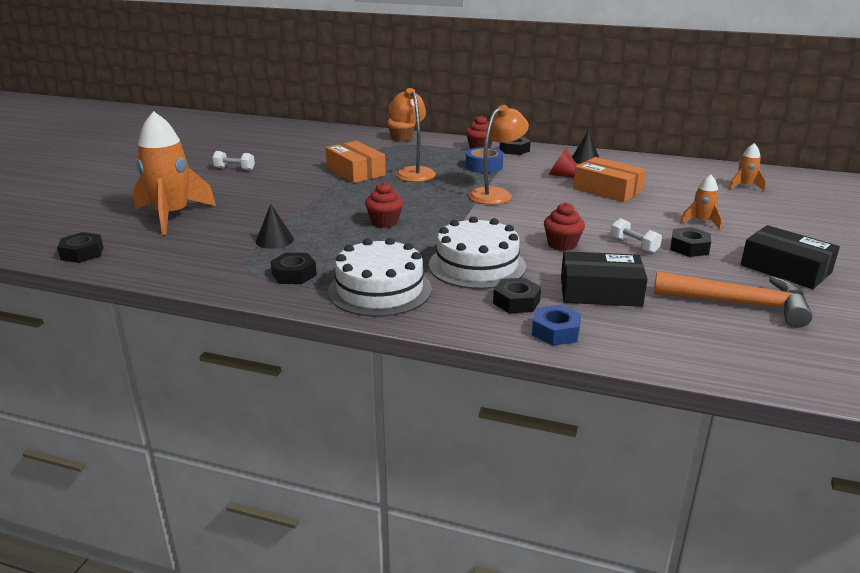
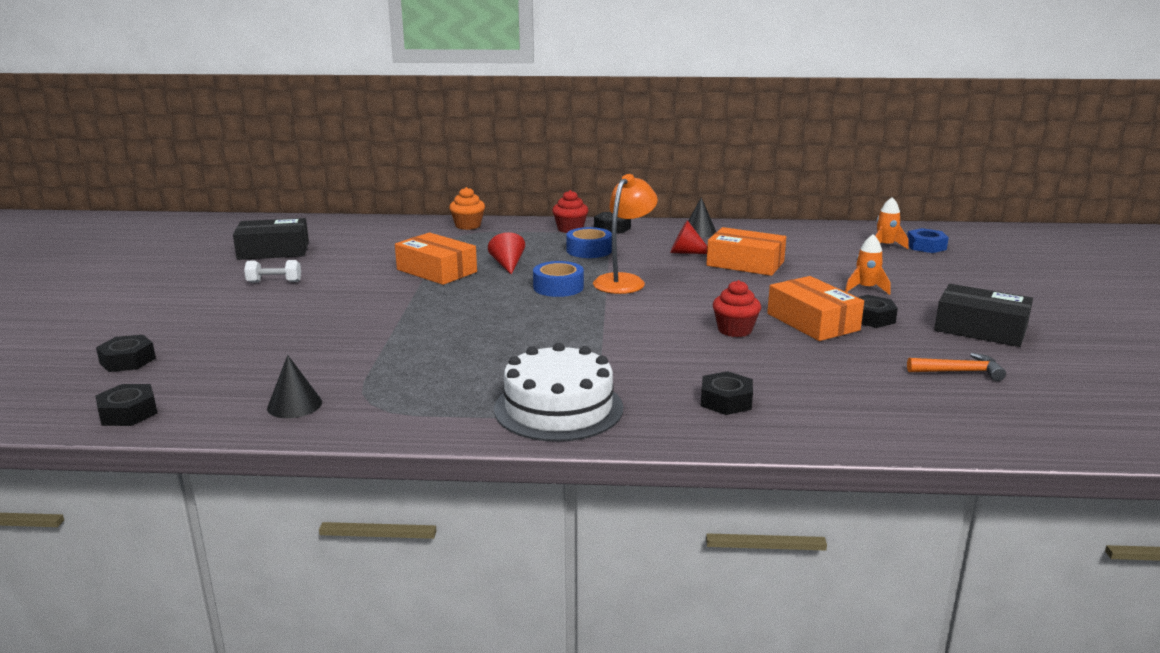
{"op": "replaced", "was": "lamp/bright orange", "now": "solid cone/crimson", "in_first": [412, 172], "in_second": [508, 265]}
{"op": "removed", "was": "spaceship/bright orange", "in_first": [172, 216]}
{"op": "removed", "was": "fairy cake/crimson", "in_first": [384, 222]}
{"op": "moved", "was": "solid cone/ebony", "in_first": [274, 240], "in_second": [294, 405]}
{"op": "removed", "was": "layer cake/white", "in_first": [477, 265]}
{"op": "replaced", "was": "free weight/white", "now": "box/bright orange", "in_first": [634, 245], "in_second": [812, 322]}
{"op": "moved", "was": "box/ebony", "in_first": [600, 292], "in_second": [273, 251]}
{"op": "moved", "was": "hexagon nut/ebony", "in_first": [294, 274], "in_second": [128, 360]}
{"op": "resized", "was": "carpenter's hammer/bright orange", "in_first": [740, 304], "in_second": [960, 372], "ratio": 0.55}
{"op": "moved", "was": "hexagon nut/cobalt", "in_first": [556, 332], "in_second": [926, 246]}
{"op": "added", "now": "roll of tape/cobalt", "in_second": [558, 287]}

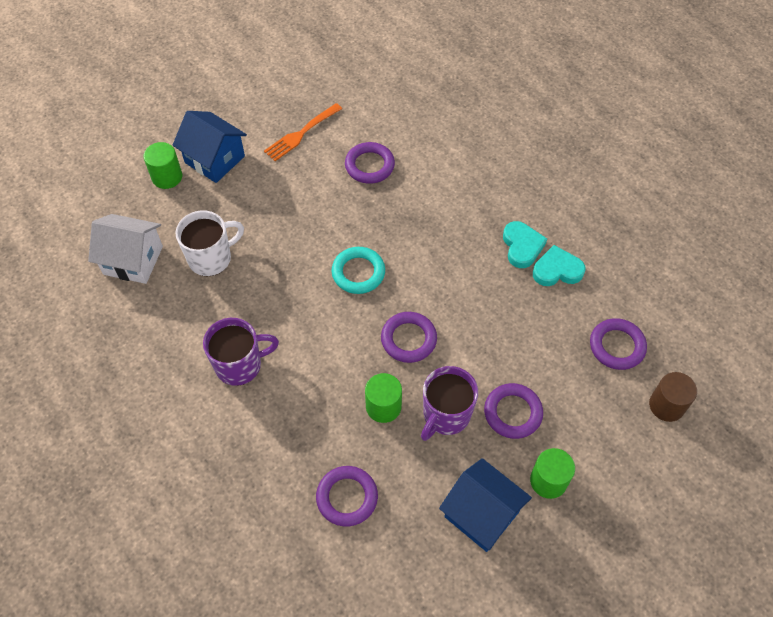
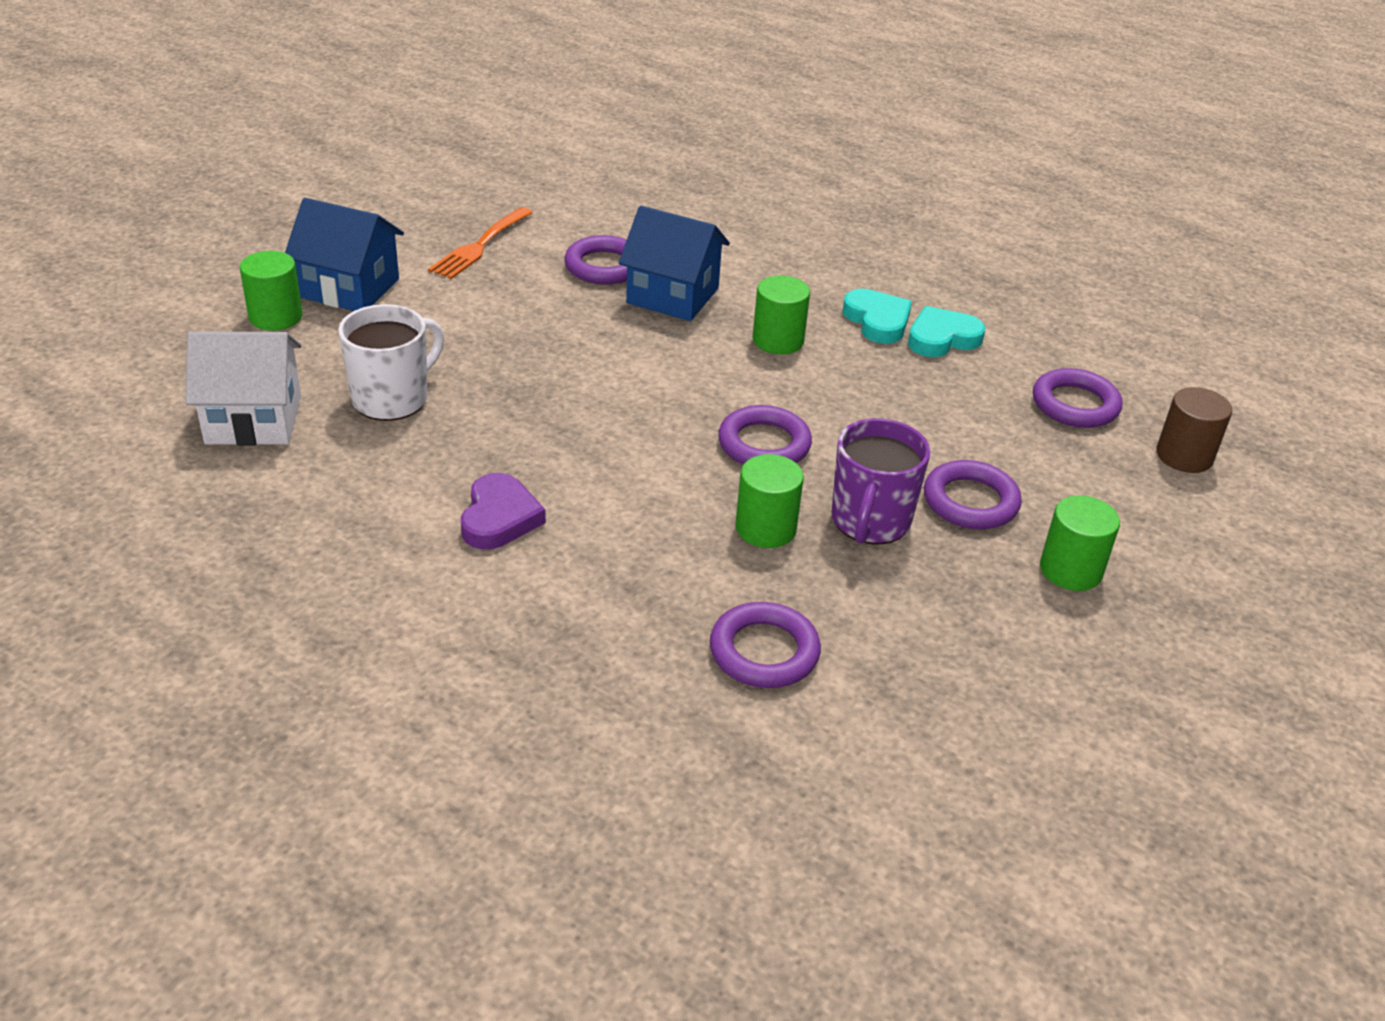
{"op": "removed", "was": "ring/aqua", "in_first": [358, 273]}
{"op": "replaced", "was": "mug/royal purple", "now": "heart/royal purple", "in_first": [240, 365], "in_second": [499, 518]}
{"op": "moved", "was": "cottage/cobalt", "in_first": [482, 514], "in_second": [673, 296]}
{"op": "added", "now": "cylinder shape/green", "in_second": [778, 340]}

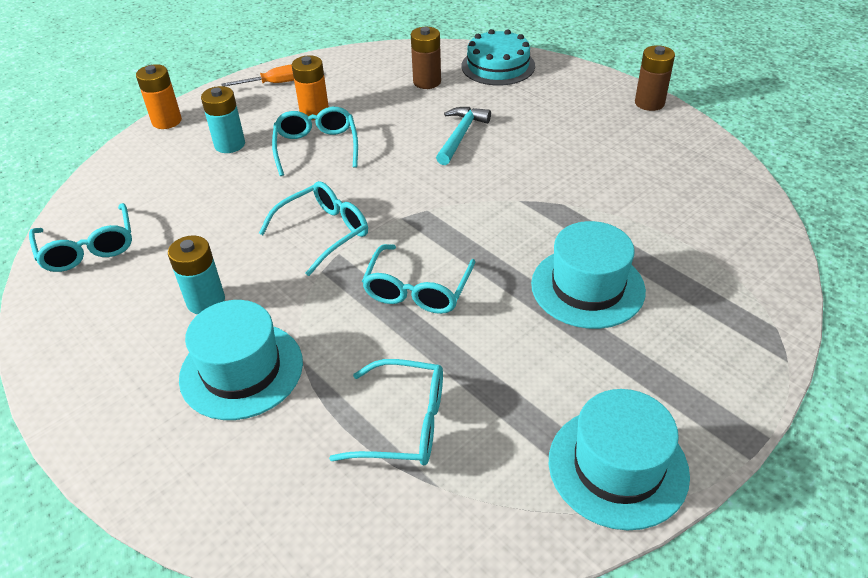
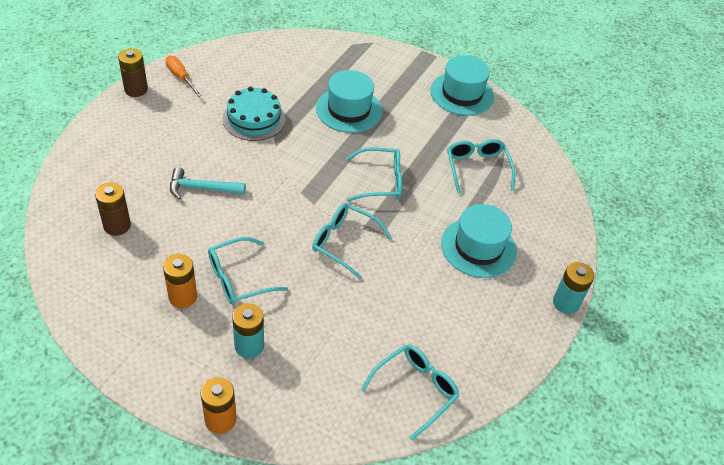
{"op": "moved", "was": "layer cake/aqua", "in_first": [498, 66], "in_second": [254, 119]}
{"op": "moved", "was": "flat screwdriver/bright orange", "in_first": [275, 83], "in_second": [181, 77]}
{"op": "moved", "was": "AA battery/aqua", "in_first": [206, 301], "in_second": [565, 303]}

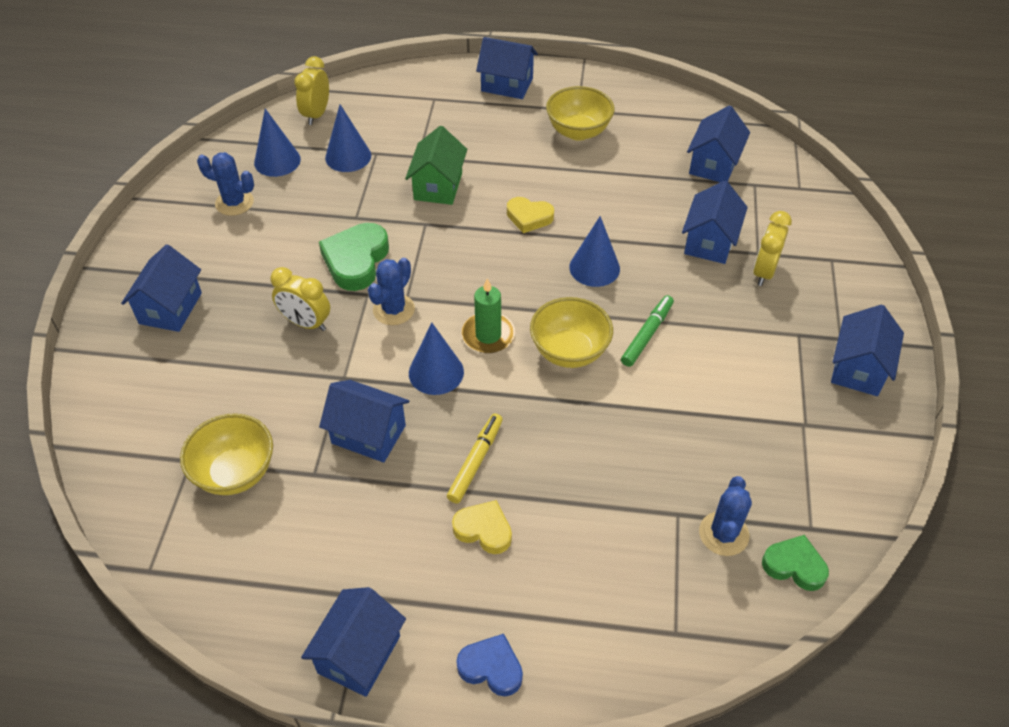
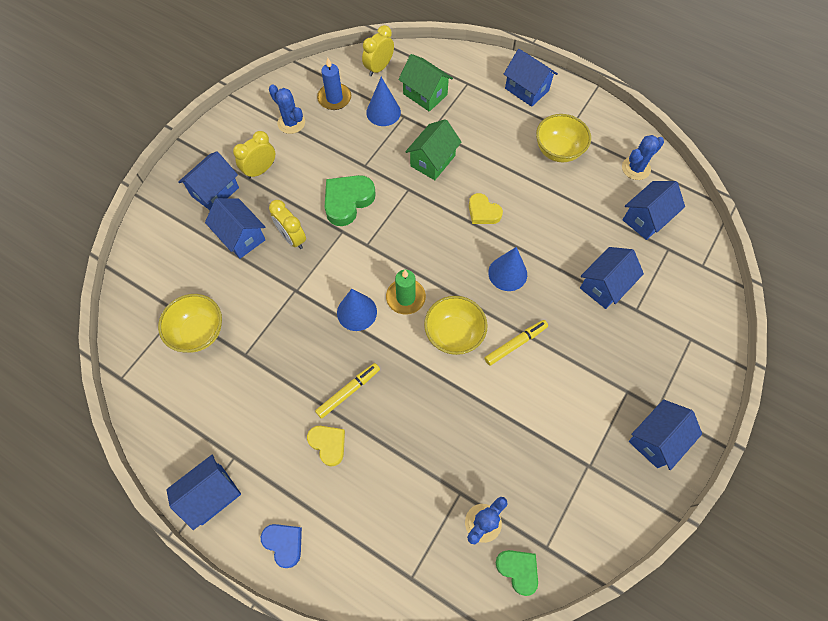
{"op": "replaced", "was": "solid cone/cobalt", "now": "wax candle/cobalt", "in_first": [277, 161], "in_second": [334, 98]}
{"op": "moved", "was": "clock/bright yellow", "in_first": [764, 272], "in_second": [260, 170]}
{"op": "moved", "was": "saguaro cactus/cobalt", "in_first": [394, 310], "in_second": [636, 168]}
{"op": "recoloured", "was": "marker/green", "now": "marker/bright yellow", "in_first": [647, 335], "in_second": [515, 344]}
{"op": "moved", "was": "cottage/cobalt", "in_first": [368, 434], "in_second": [241, 237]}
{"op": "added", "now": "cottage/green", "in_second": [425, 94]}

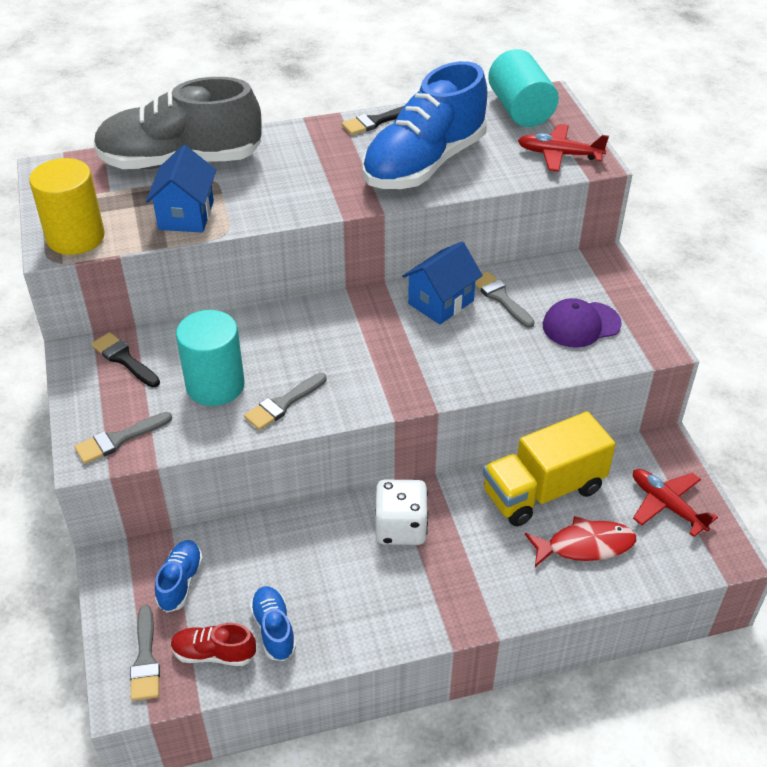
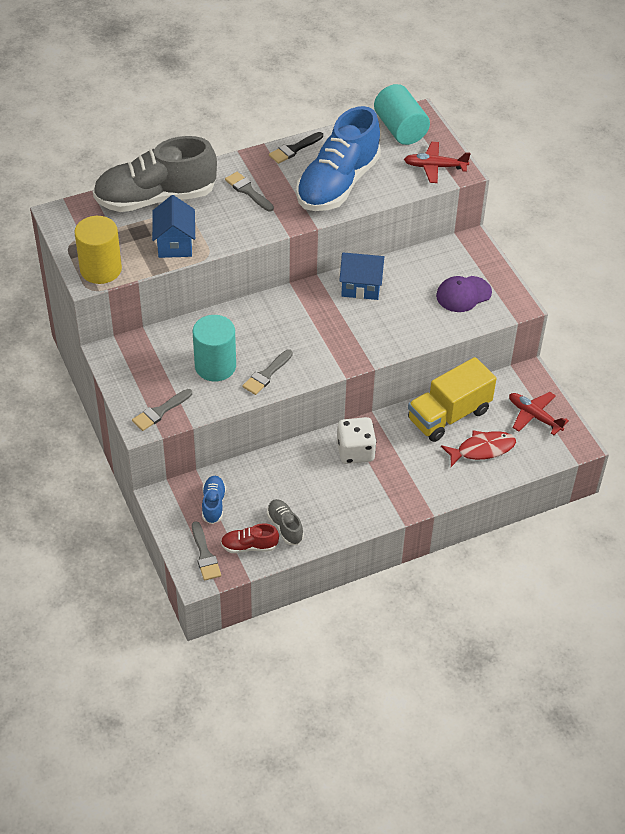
{"op": "turned", "was": "cottage/cobalt", "in_first": [441, 302], "in_second": [361, 287], "clockwise": 60}
{"op": "moved", "was": "brush/ash-grey", "in_first": [500, 298], "in_second": [248, 191]}
{"op": "removed", "was": "brush/ebony", "in_first": [124, 359]}
{"op": "recoloured", "was": "sneaker/cobalt", "now": "sneaker/ash-grey", "in_first": [274, 629], "in_second": [285, 527]}

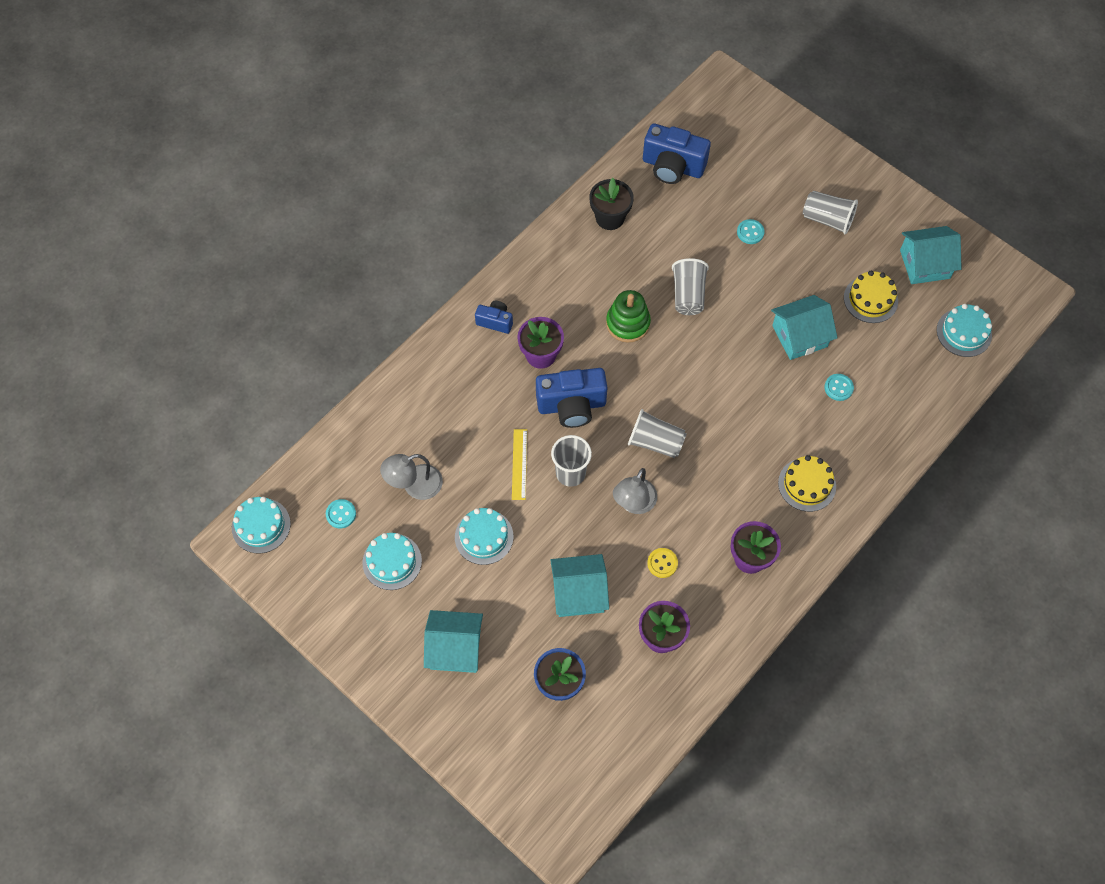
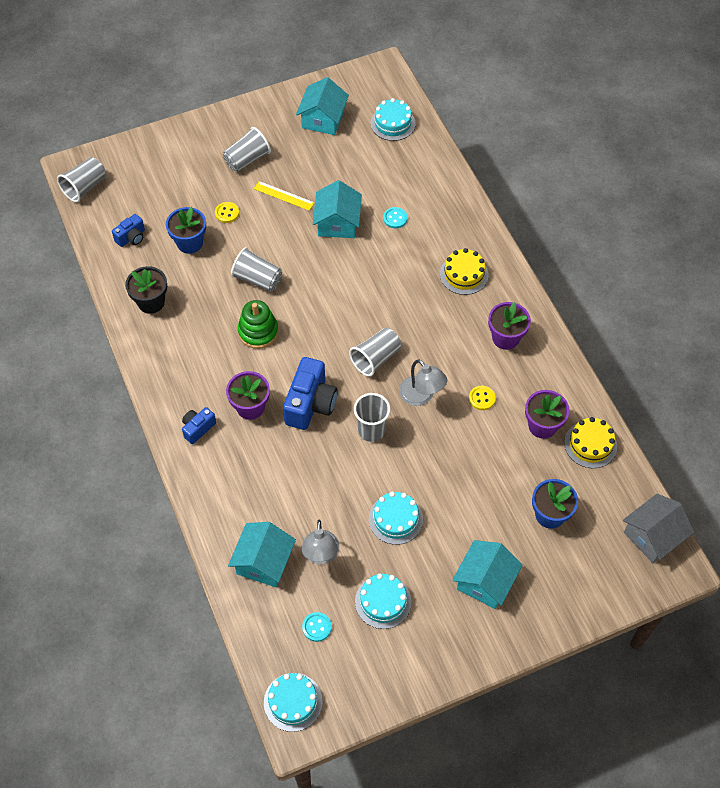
{"op": "resized", "was": "photo camera/cobalt", "in_first": [672, 166], "in_second": [131, 237], "ratio": 0.54}
{"op": "recoloured", "was": "shirt button/aqua", "now": "shirt button/bright yellow", "in_first": [750, 232], "in_second": [227, 213]}
{"op": "moved", "was": "layer cake/bright yellow", "in_first": [870, 299], "in_second": [590, 444]}
{"op": "moved", "was": "measuring stick/bright yellow", "in_first": [519, 464], "in_second": [284, 196]}
{"op": "moved", "was": "cottage/aqua", "in_first": [579, 592], "in_second": [264, 562]}
{"op": "added", "now": "beaker/ash-grey", "in_second": [85, 187]}
{"op": "added", "now": "flower pot/cobalt", "in_second": [189, 243]}
{"op": "added", "now": "cottage/ash-grey", "in_second": [653, 536]}

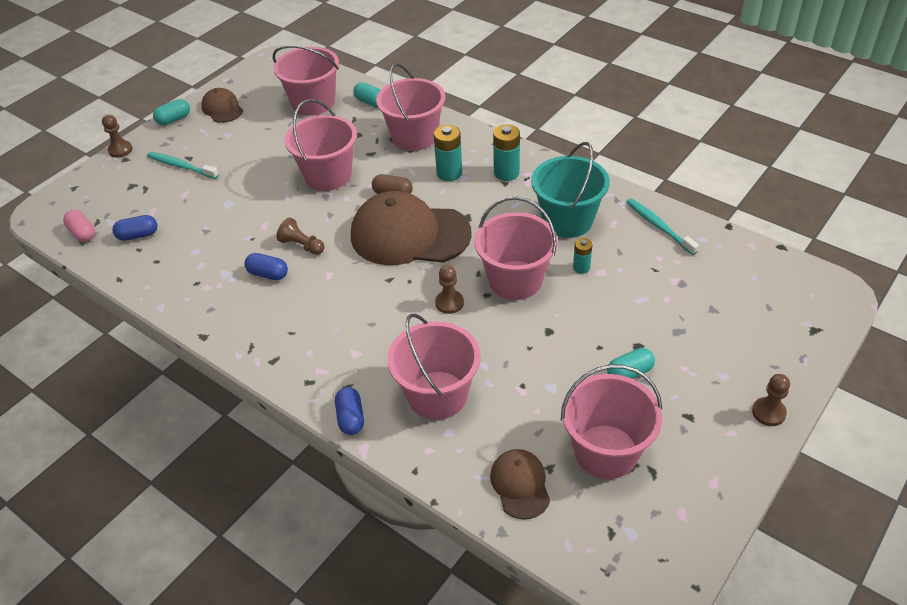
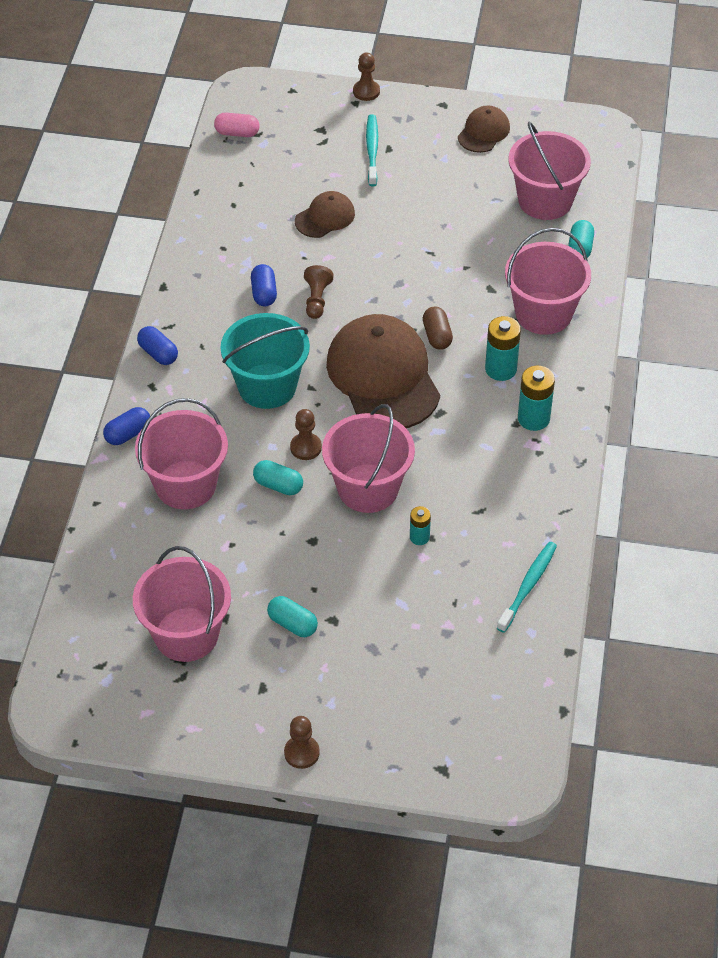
{"op": "moved", "was": "capsule/aqua", "in_first": [174, 119], "in_second": [278, 485]}
{"op": "removed", "was": "pail/rosy", "in_first": [328, 175]}
{"op": "moved", "was": "pail/aqua", "in_first": [567, 220], "in_second": [267, 386]}
{"op": "turned", "was": "capsule/rosy", "in_first": [82, 233], "in_second": [237, 133], "clockwise": 75}
{"op": "moved", "was": "capsule/cobalt", "in_first": [138, 235], "in_second": [158, 353]}
{"op": "moved", "was": "baseball cap/dark brown", "in_first": [520, 485], "in_second": [325, 217]}

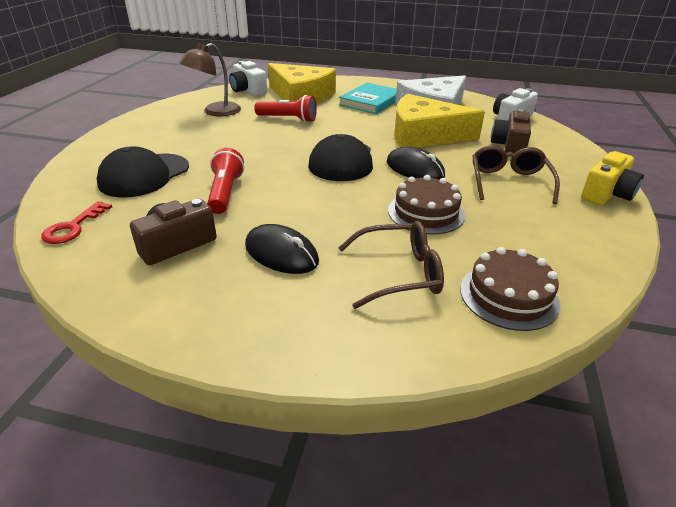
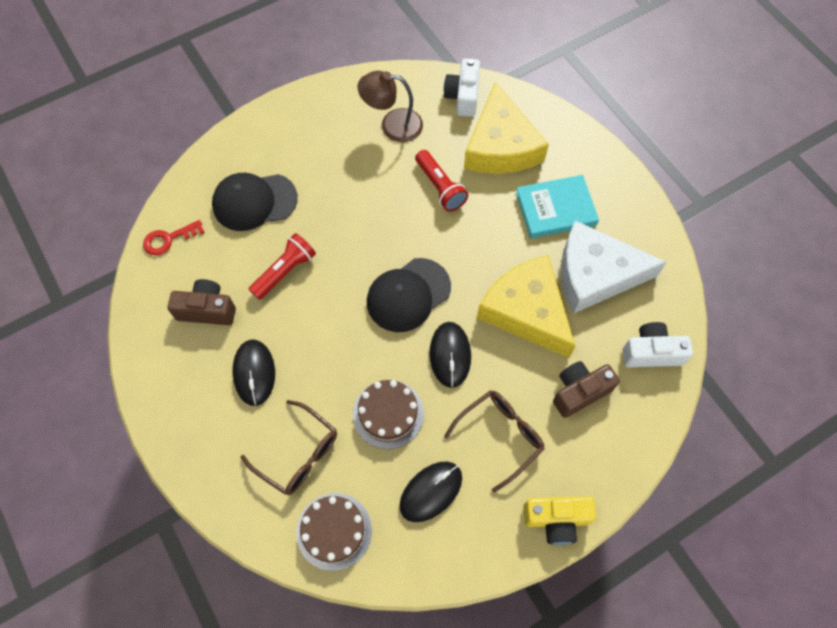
{"op": "added", "now": "computer mouse/ebony", "in_second": [431, 491]}

